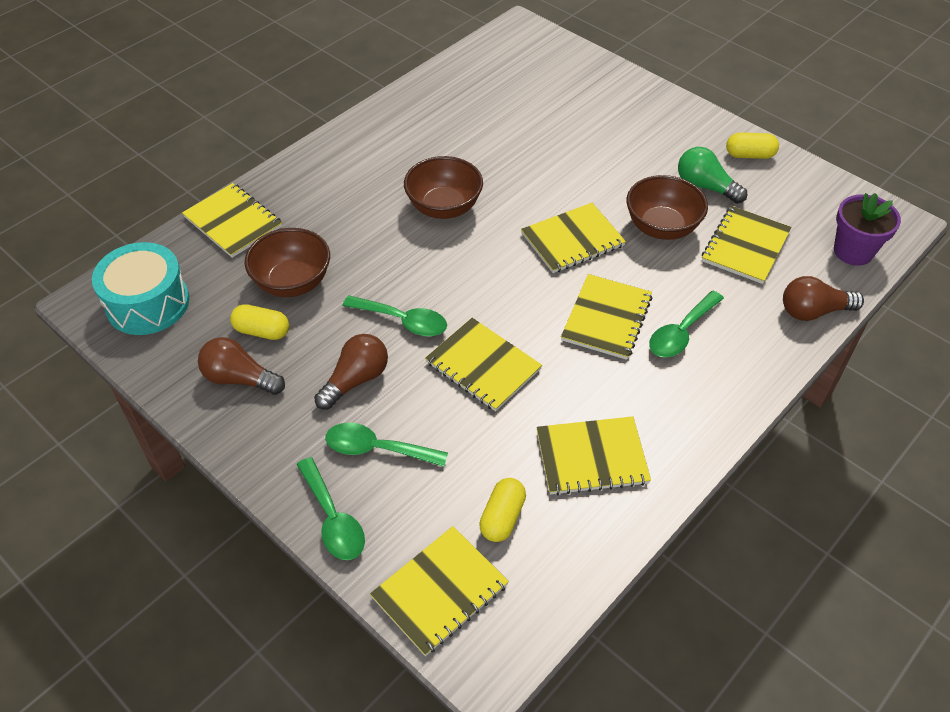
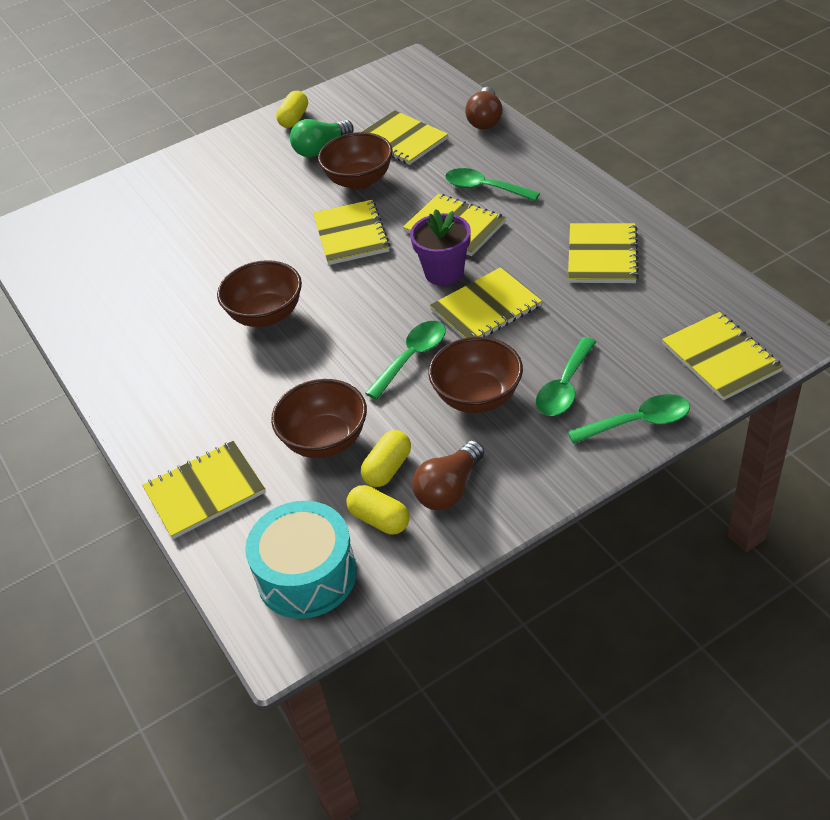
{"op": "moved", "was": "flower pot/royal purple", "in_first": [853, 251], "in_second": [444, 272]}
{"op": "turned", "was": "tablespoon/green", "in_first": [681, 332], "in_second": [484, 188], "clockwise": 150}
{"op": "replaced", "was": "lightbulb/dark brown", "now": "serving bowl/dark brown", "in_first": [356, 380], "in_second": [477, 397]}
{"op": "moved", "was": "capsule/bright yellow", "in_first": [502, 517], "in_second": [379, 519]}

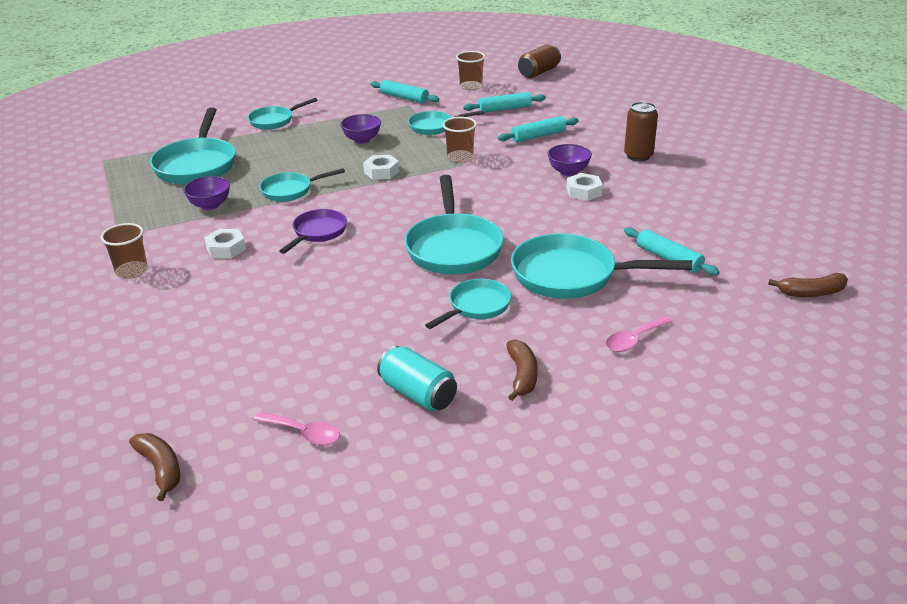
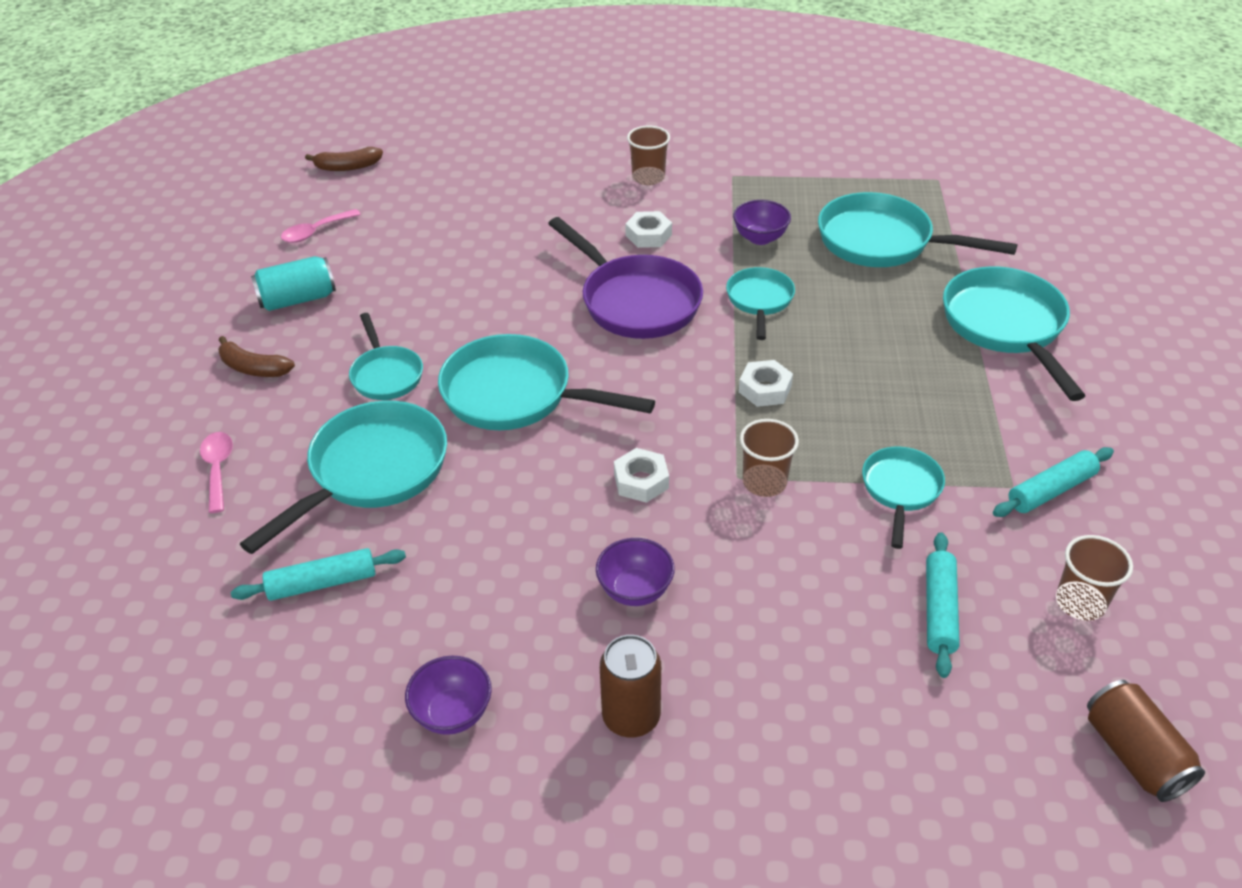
{"op": "resized", "was": "skillet/aqua", "in_first": [274, 121], "in_second": [1006, 327], "ratio": 1.74}
{"op": "moved", "was": "serving bowl/royal purple", "in_first": [362, 140], "in_second": [452, 713]}
{"op": "removed", "was": "pastry roller/aqua", "in_first": [538, 136]}
{"op": "moved", "was": "hexagon nut/white", "in_first": [584, 192], "in_second": [641, 481]}
{"op": "resized", "was": "skillet/royal purple", "in_first": [318, 232], "in_second": [635, 301], "ratio": 1.74}
{"op": "removed", "was": "toy banana/dark brown", "in_first": [811, 293]}

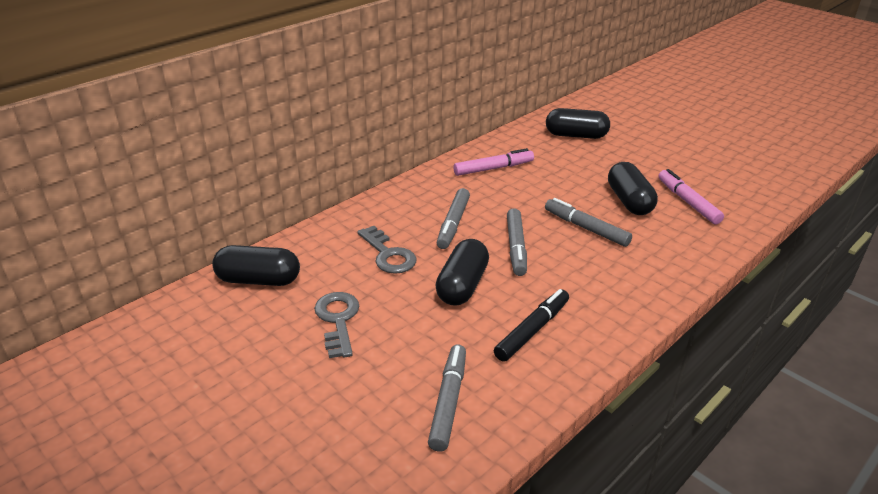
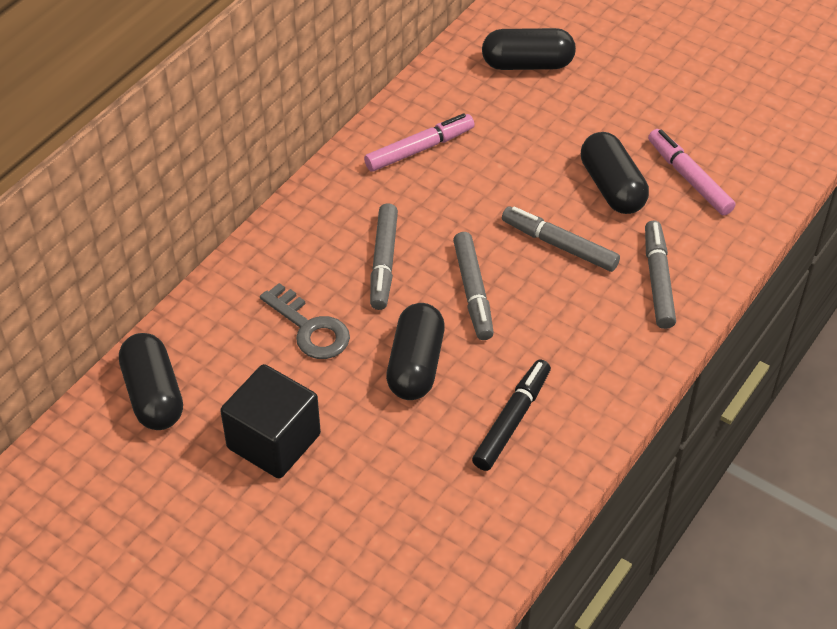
{"op": "turned", "was": "capsule/ebony", "in_first": [258, 280], "in_second": [153, 395], "clockwise": 75}
{"op": "replaced", "was": "door key/ash-grey", "now": "cube/ebony", "in_first": [338, 320], "in_second": [274, 441]}
{"op": "moved", "was": "marker/ash-grey", "in_first": [448, 402], "in_second": [658, 280]}

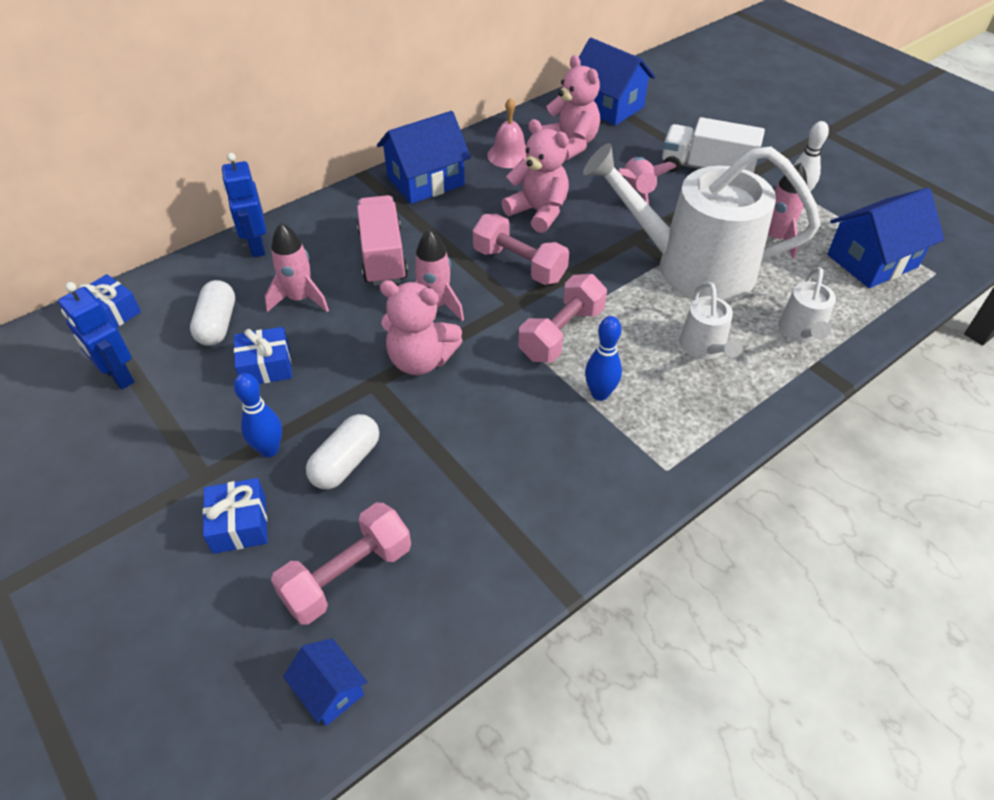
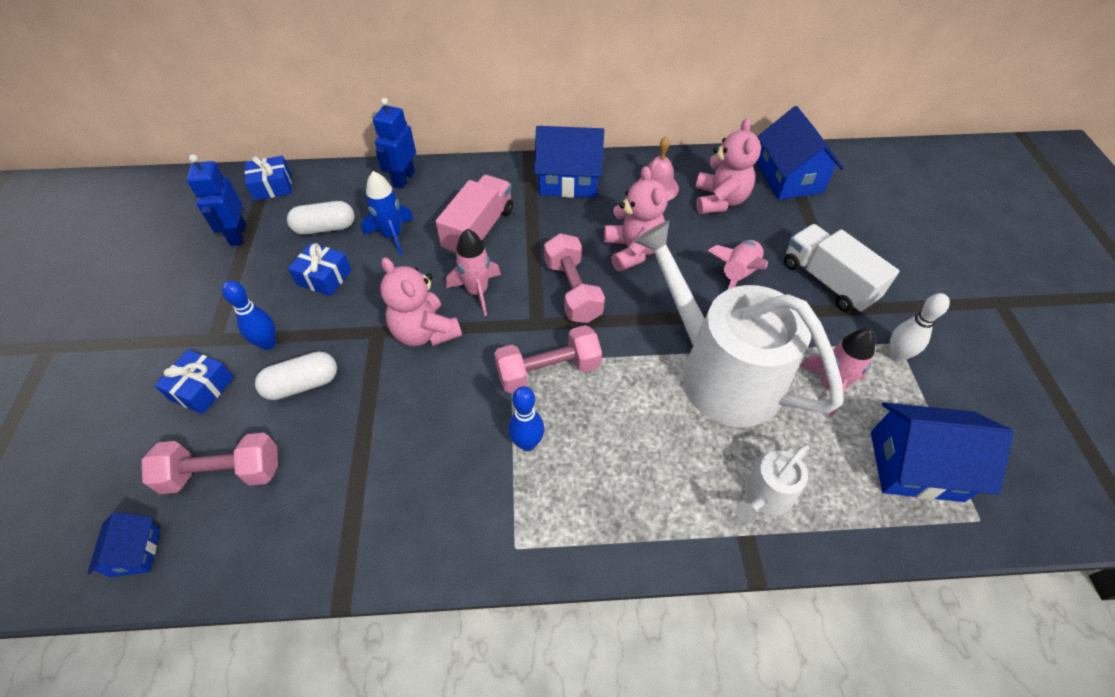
{"op": "recoloured", "was": "spaceship/rosy", "now": "spaceship/cobalt", "in_first": [300, 299], "in_second": [392, 235]}
{"op": "turned", "was": "capsule/white", "in_first": [217, 324], "in_second": [325, 228], "clockwise": 45}
{"op": "removed", "was": "watering pot/white", "in_first": [704, 347]}

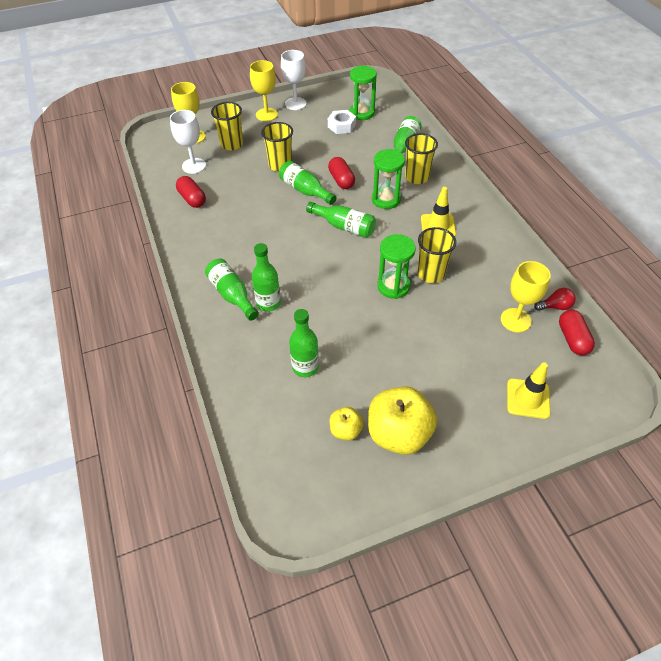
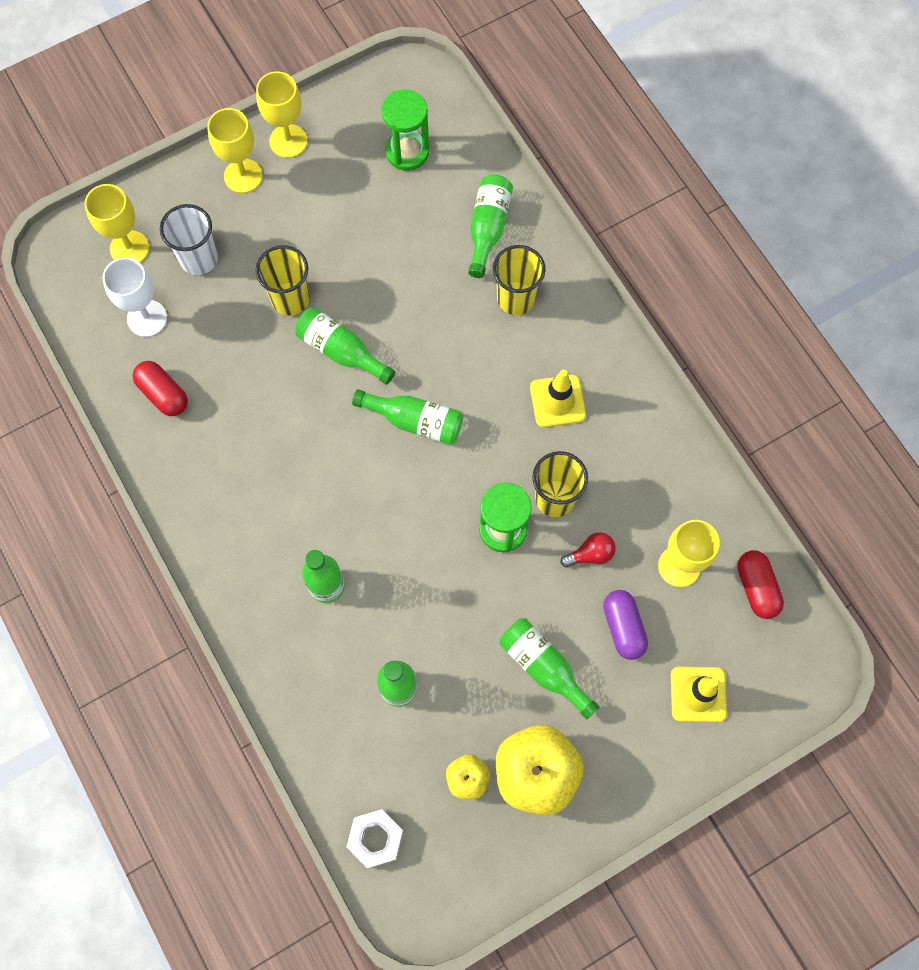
{"op": "recoloured", "was": "goblet/white", "now": "goblet/bright yellow", "in_first": [295, 104], "in_second": [288, 141]}
{"op": "recoloured", "was": "beaker/bright yellow", "now": "beaker/white", "in_first": [232, 144], "in_second": [199, 259]}
{"op": "moved", "was": "hexagon nut/white", "in_first": [341, 126], "in_second": [375, 839]}
{"op": "removed", "was": "hourglass/green", "in_first": [386, 199]}
{"op": "removed", "was": "capsule/crimson", "in_first": [341, 180]}
{"op": "moved", "was": "bottle/green", "in_first": [232, 295], "in_second": [544, 667]}
{"op": "moved", "was": "lightbulb/crimson", "in_first": [555, 306], "in_second": [590, 554]}
{"op": "added", "now": "capsule/royal purple", "in_second": [623, 627]}

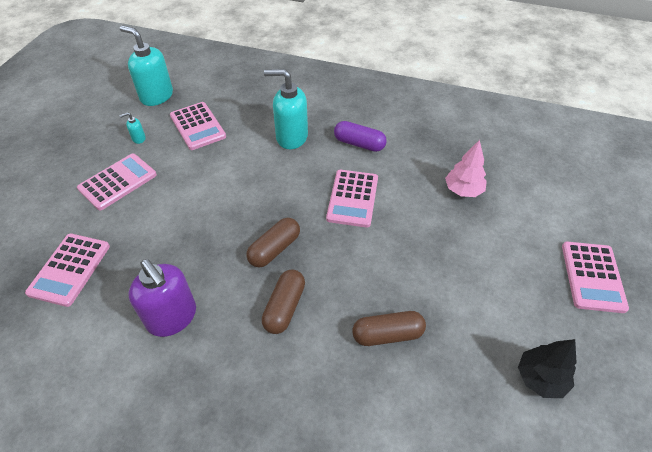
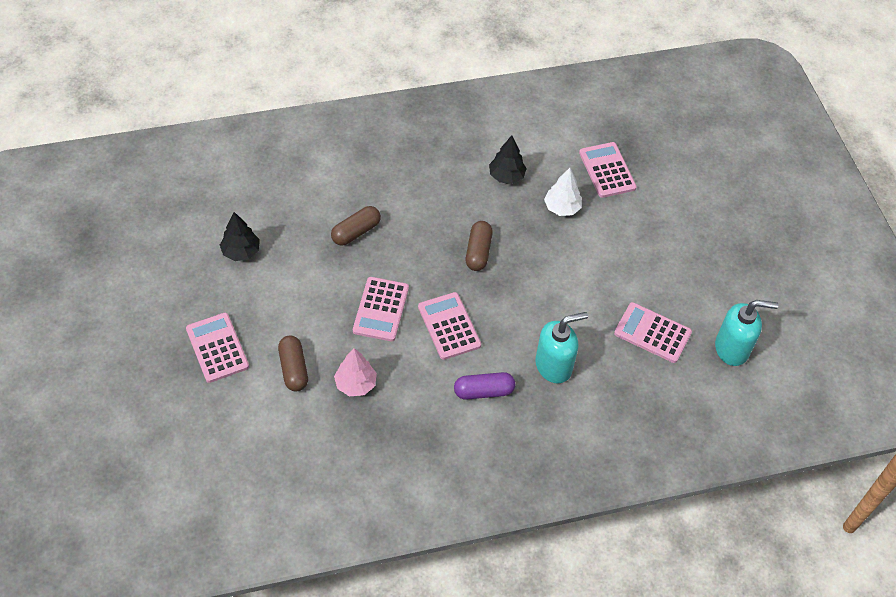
{"op": "removed", "was": "soap pump/aqua", "in_first": [138, 139]}
{"op": "moved", "was": "pocket calculator/rosy", "in_first": [118, 182], "in_second": [381, 309]}
{"op": "replaced", "was": "soap pump/royal purple", "now": "toy tree/ebony", "in_first": [172, 317], "in_second": [506, 176]}
{"op": "moved", "was": "capsule/dark brown", "in_first": [284, 307], "in_second": [293, 369]}
{"op": "added", "now": "toy tree/white", "in_second": [562, 208]}

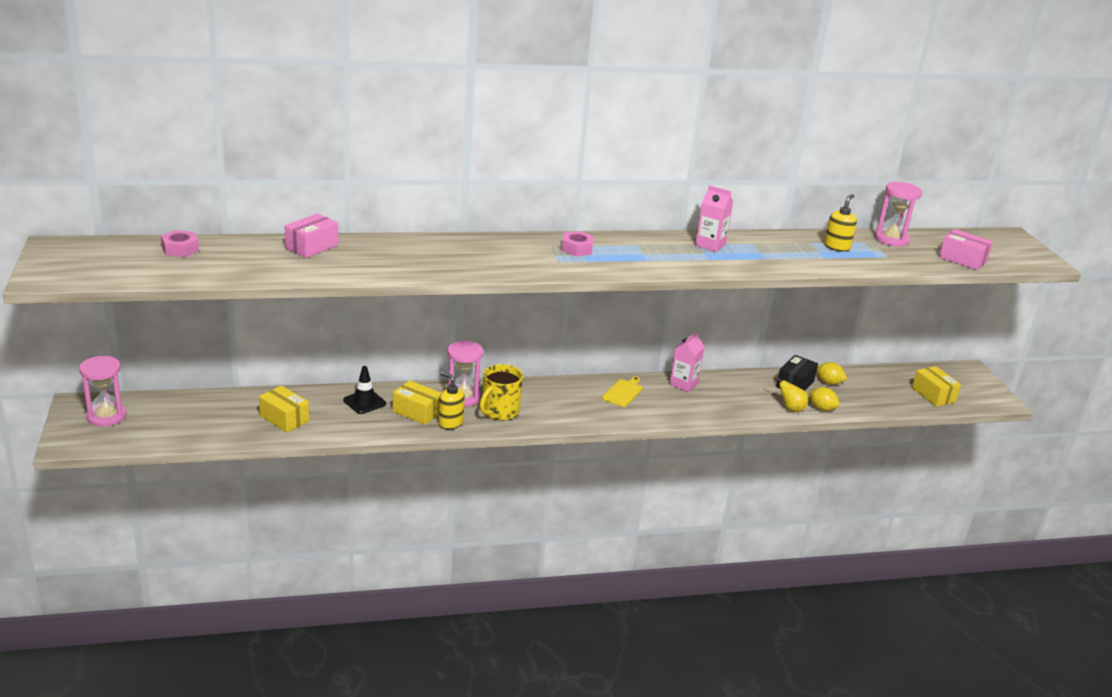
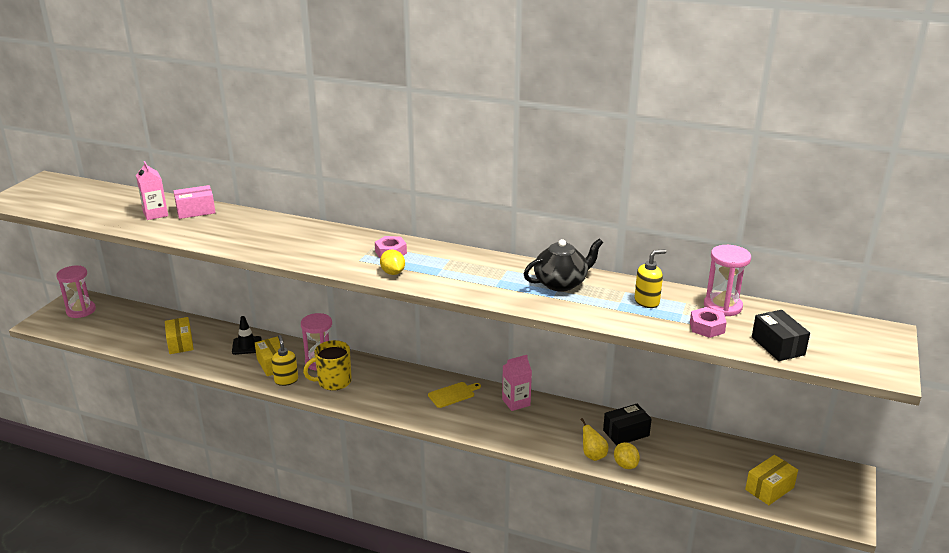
{"op": "moved", "was": "carton/rosy", "in_first": [710, 245], "in_second": [155, 214]}
{"op": "recoloured", "was": "box/rosy", "now": "box/ebony", "in_first": [962, 260], "in_second": [778, 346]}
{"op": "moved", "was": "hexagon nut/rosy", "in_first": [180, 249], "in_second": [707, 327]}
{"op": "moved", "was": "lemon/bright yellow", "in_first": [829, 383], "in_second": [393, 273]}
{"op": "turned", "was": "box/bright yellow", "in_first": [933, 395], "in_second": [769, 488], "clockwise": 45}
{"op": "added", "now": "china teapot/ebony", "in_second": [561, 283]}

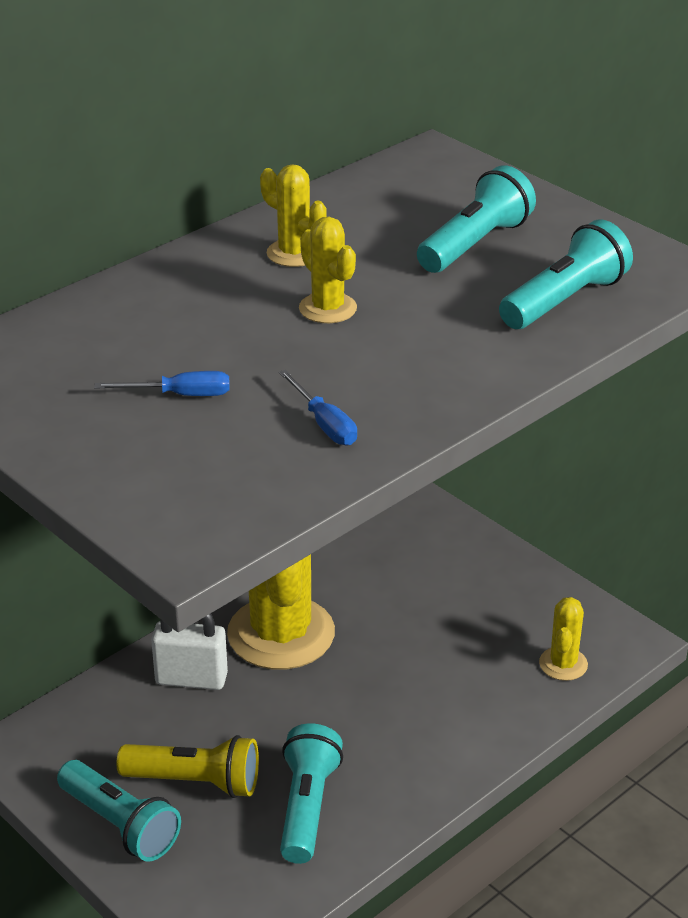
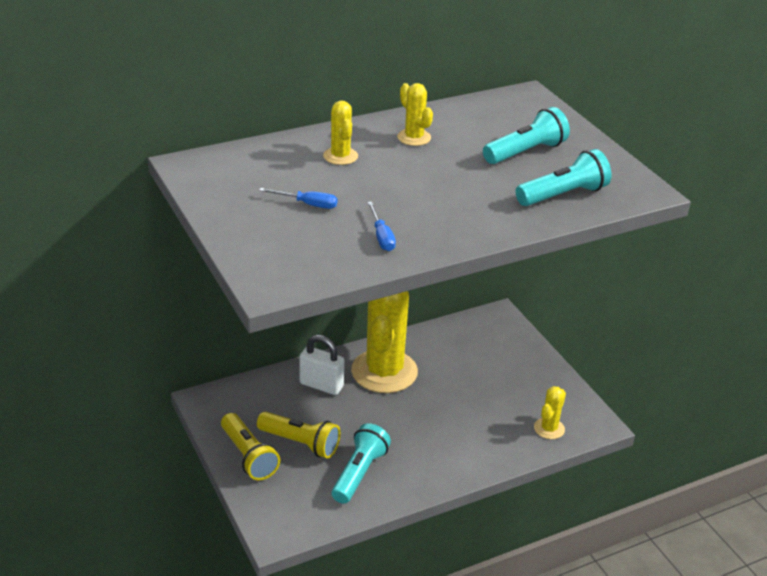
{"op": "moved", "was": "saguaro cactus/bright yellow", "in_first": [328, 308], "in_second": [340, 156]}
{"op": "recoloured", "was": "flashlight/aqua", "now": "flashlight/bright yellow", "in_first": [120, 824], "in_second": [248, 456]}

